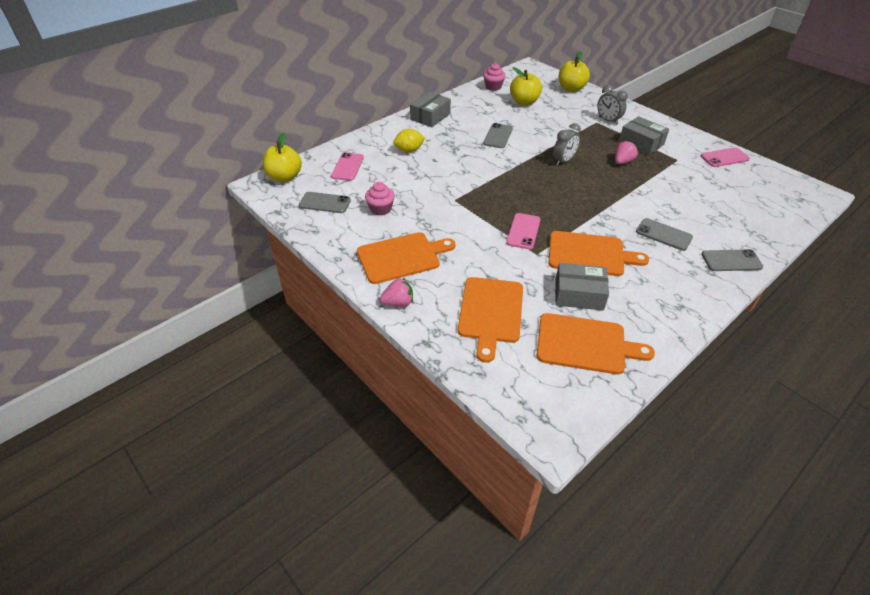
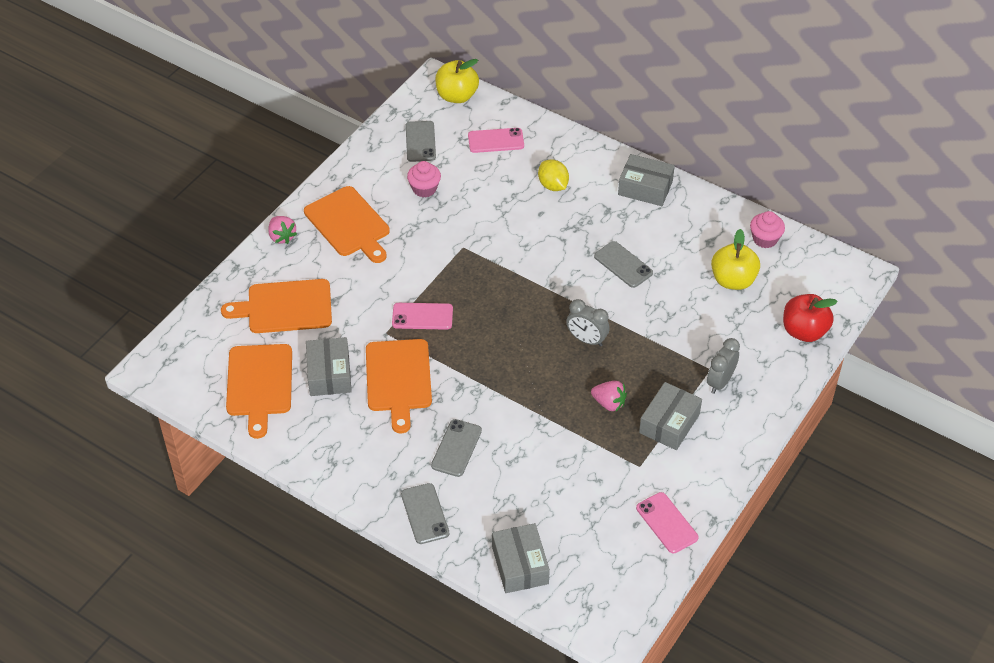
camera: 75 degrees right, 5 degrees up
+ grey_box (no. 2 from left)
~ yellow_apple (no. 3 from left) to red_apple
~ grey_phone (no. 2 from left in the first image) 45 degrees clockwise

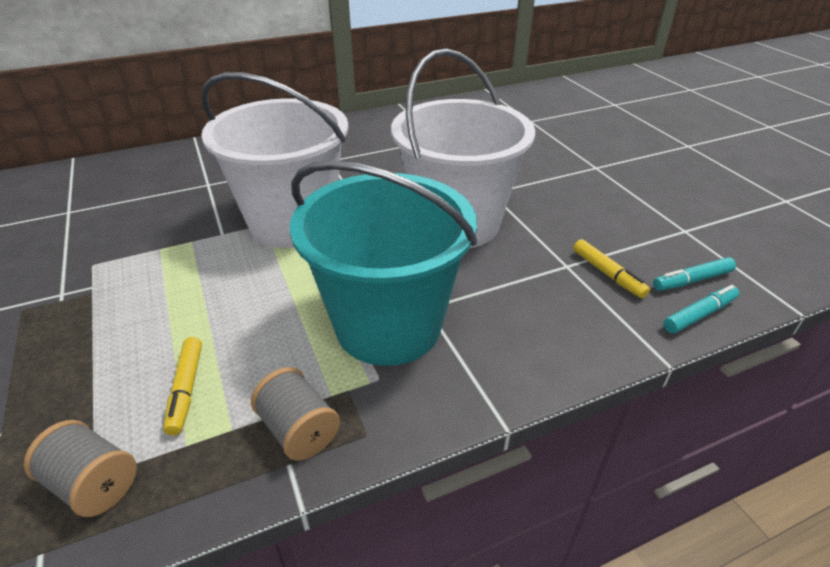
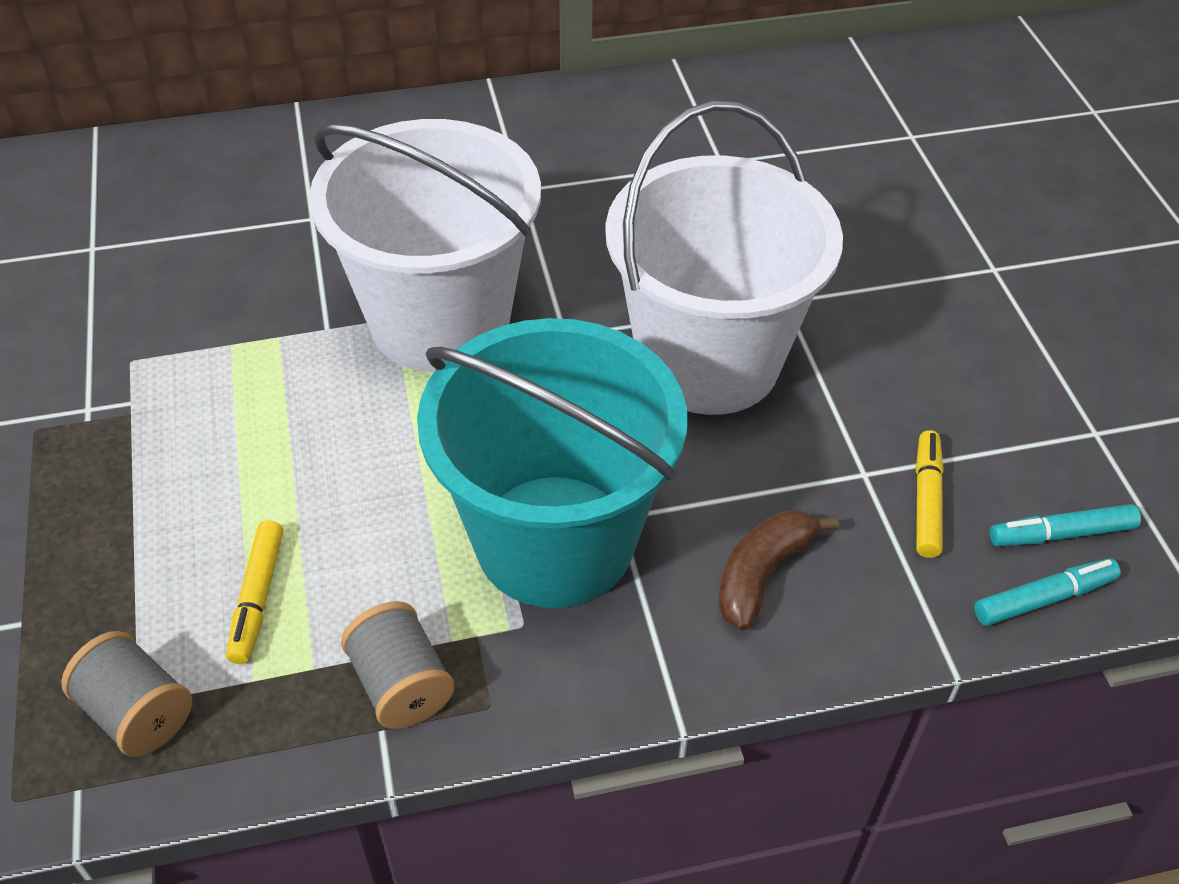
camera: 10 degrees right, 10 degrees up
+ brown_banana
~ yellow_marker (no. 2 from left) 150 degrees counterclockwise

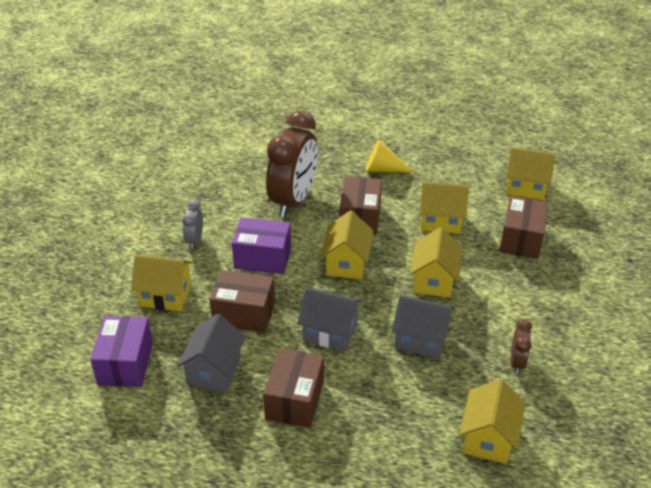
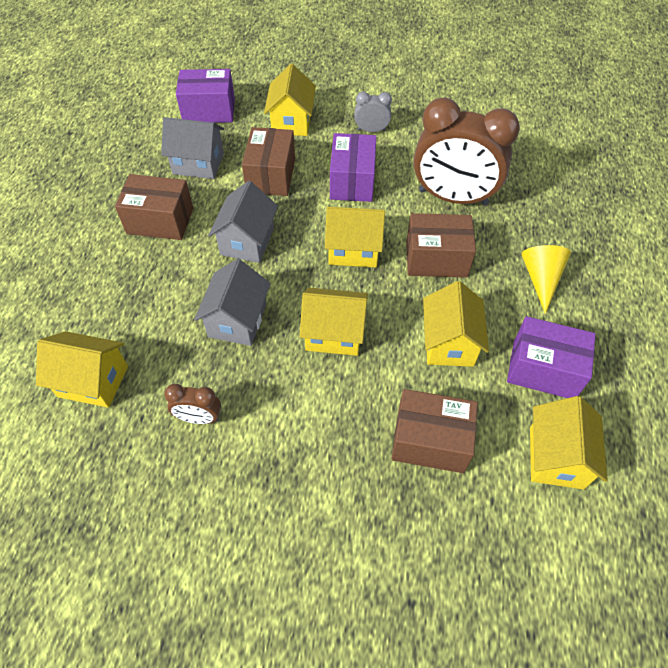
camera: 85 degrees right, 15 degrees up
+ purple_box (no. 3 from left)

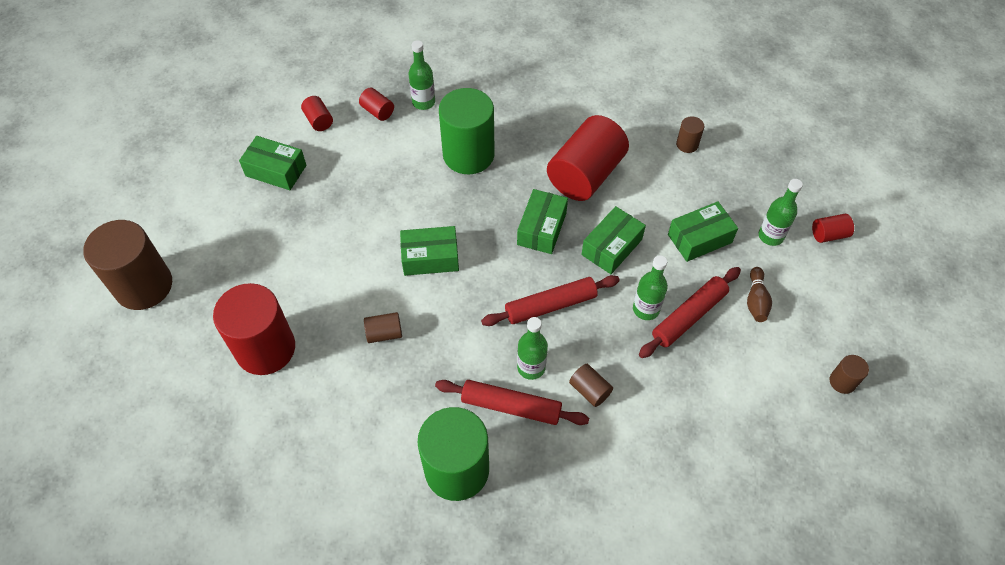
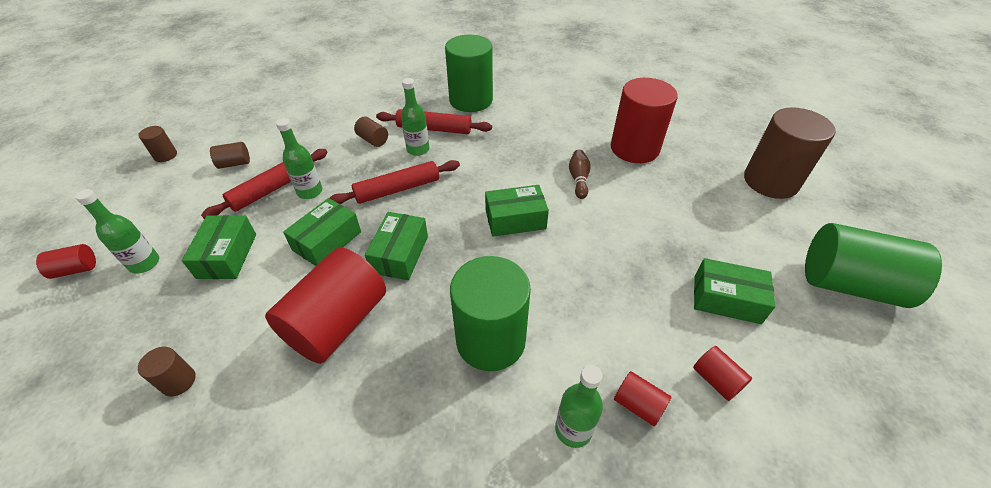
camera: 175 degrees right, 10 degrees down
+ green_cylinder (no. 3 from left)
~ brown_cylinder (no. 2 from left in the first image) to brown_cylinder (no. 3 from left)
~ brown_bowling_pin
~ green_box (no. 5 from left in the first image) 60 degrees counterclockwise

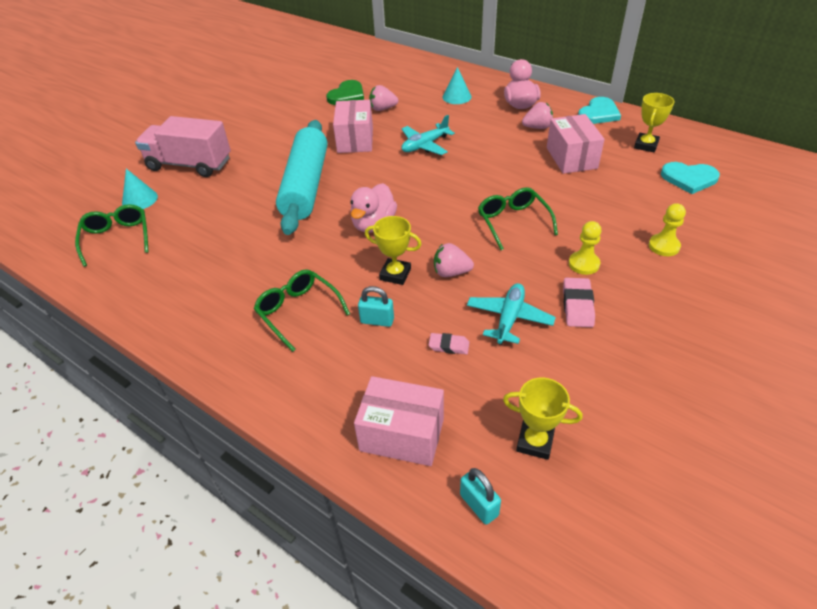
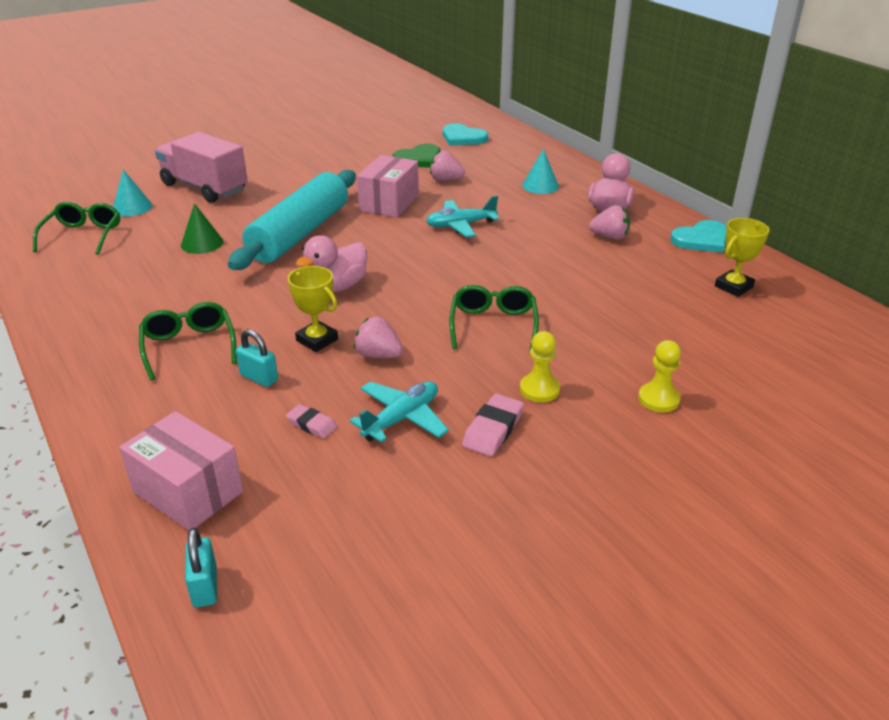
camera: 20 degrees right, 10 degrees down
- yellow_trophy (no. 2 from left)
- pink_box (no. 3 from left)
+ green_cone
~ turquoise_heart (no. 2 from left in the first image) to turquoise_heart (no. 1 from left)

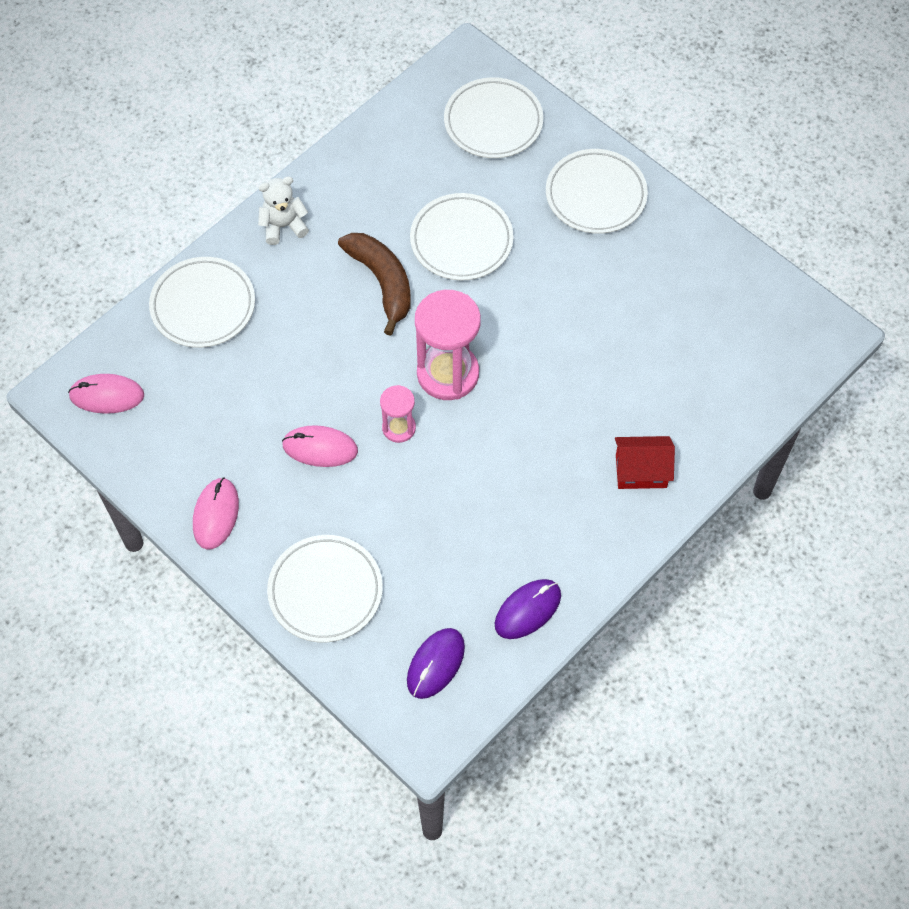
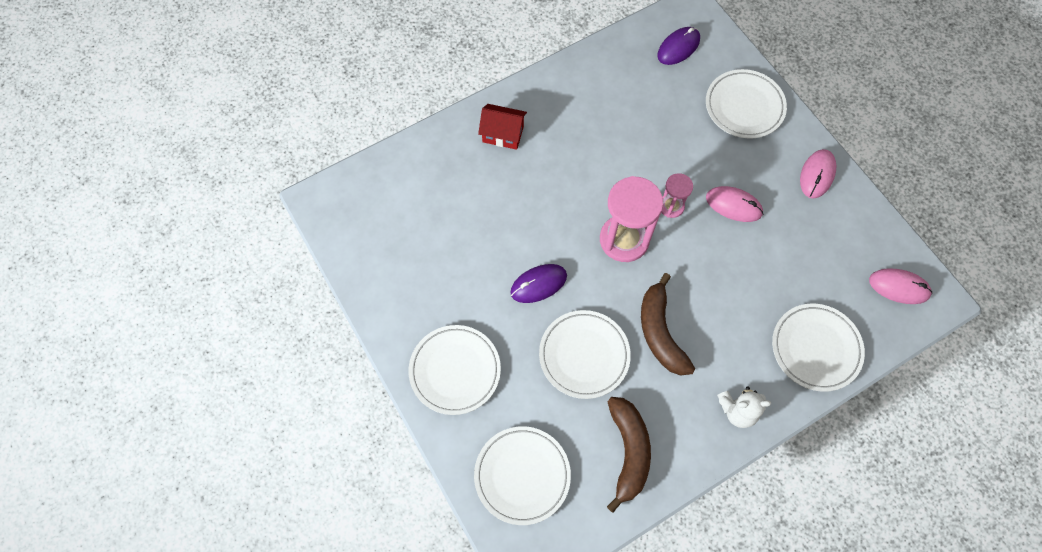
camera: 165 degrees left, 5 degrees up
+ brown_banana (no. 1 from left)
~ purple_mouse (no. 2 from left in the first image) to purple_mouse (no. 1 from left)

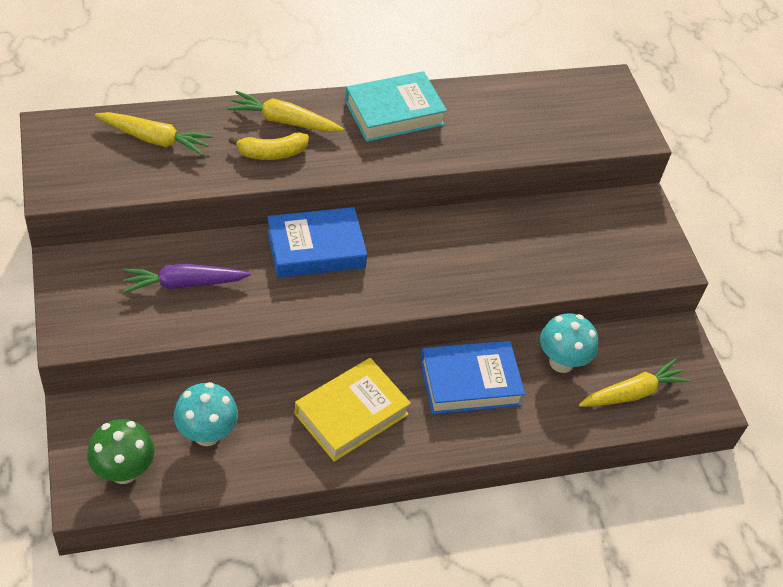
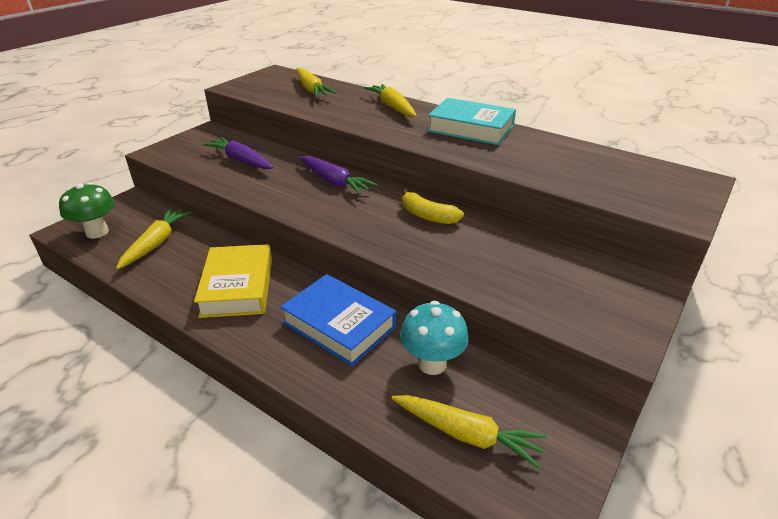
camera: 55 degrees right, 15 degrees down
~ yellow_banana
~ turquoise_mushroom (no. 1 from left) to yellow_carrot (no. 1 from left)
~ blue_book (no. 1 from left) to purple_carrot (no. 2 from left)
~ yellow_book 75 degrees clockwise

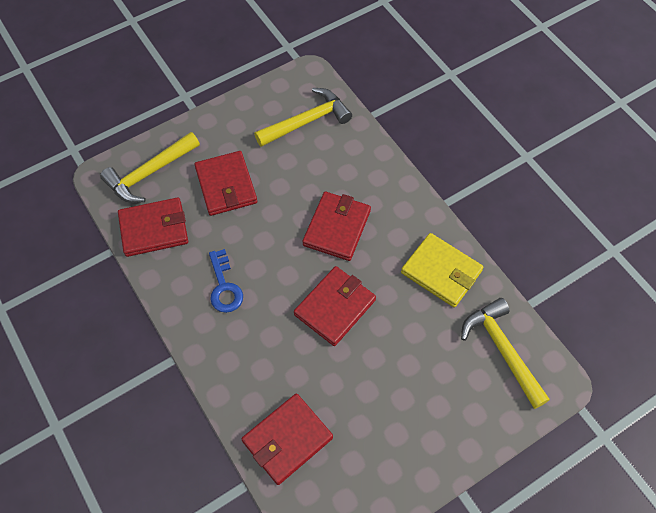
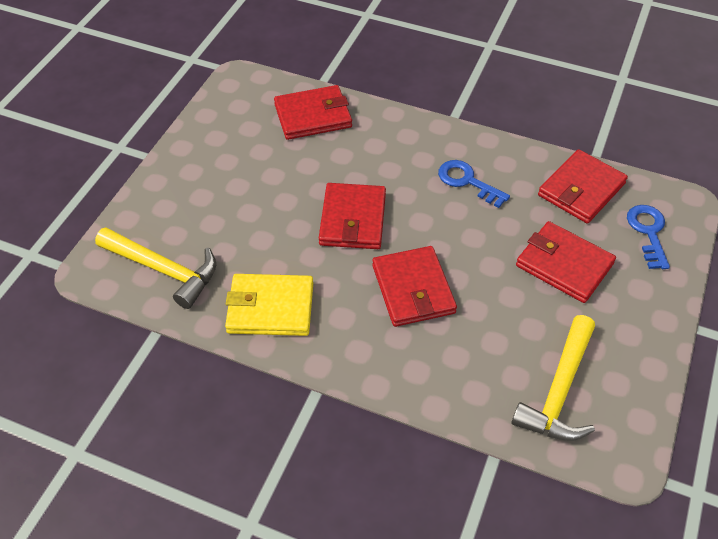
camera: 145 degrees right, 10 degrees down
~ yellow_hammer (no. 1 from left) to blue_key (no. 2 from left)
~ red_wallet (no. 3 from left in the first image) 60 degrees clockwise

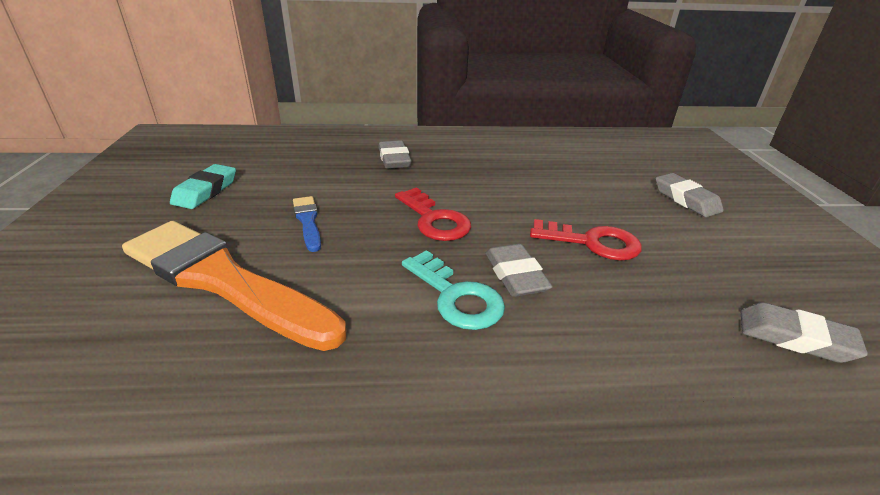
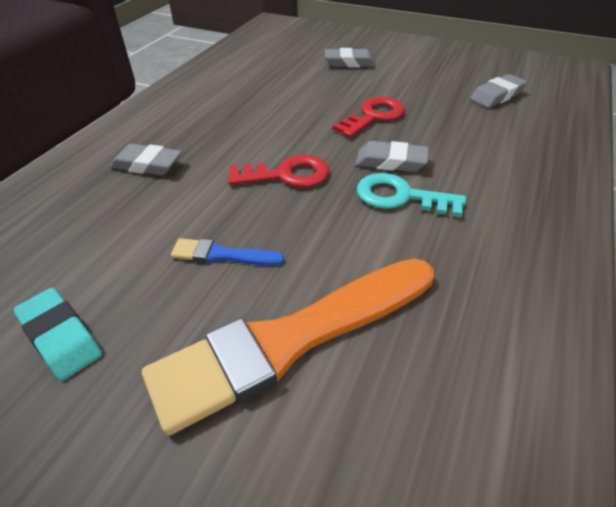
camera: 60 degrees left, 10 degrees up
~ turquoise_key 150 degrees counterclockwise

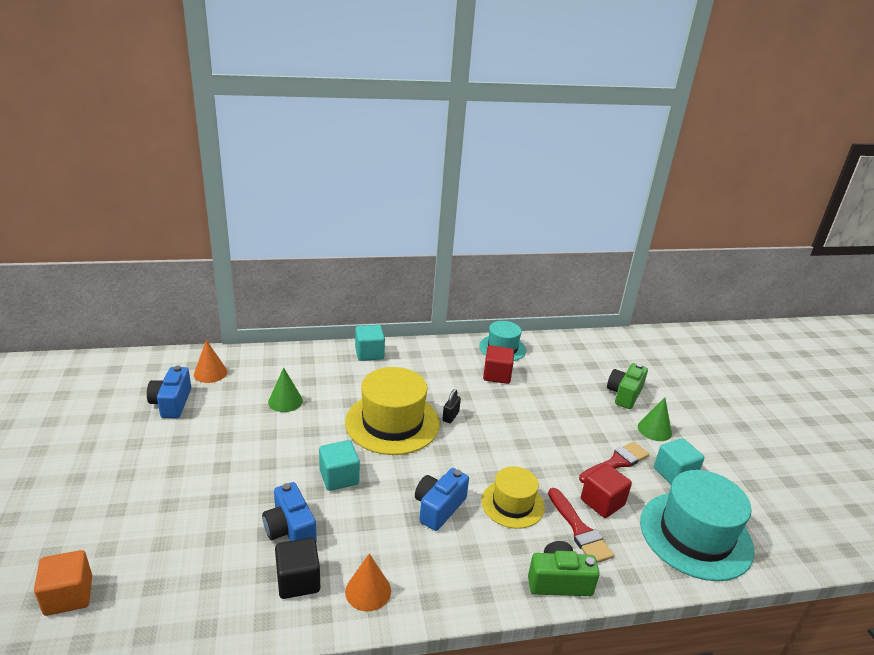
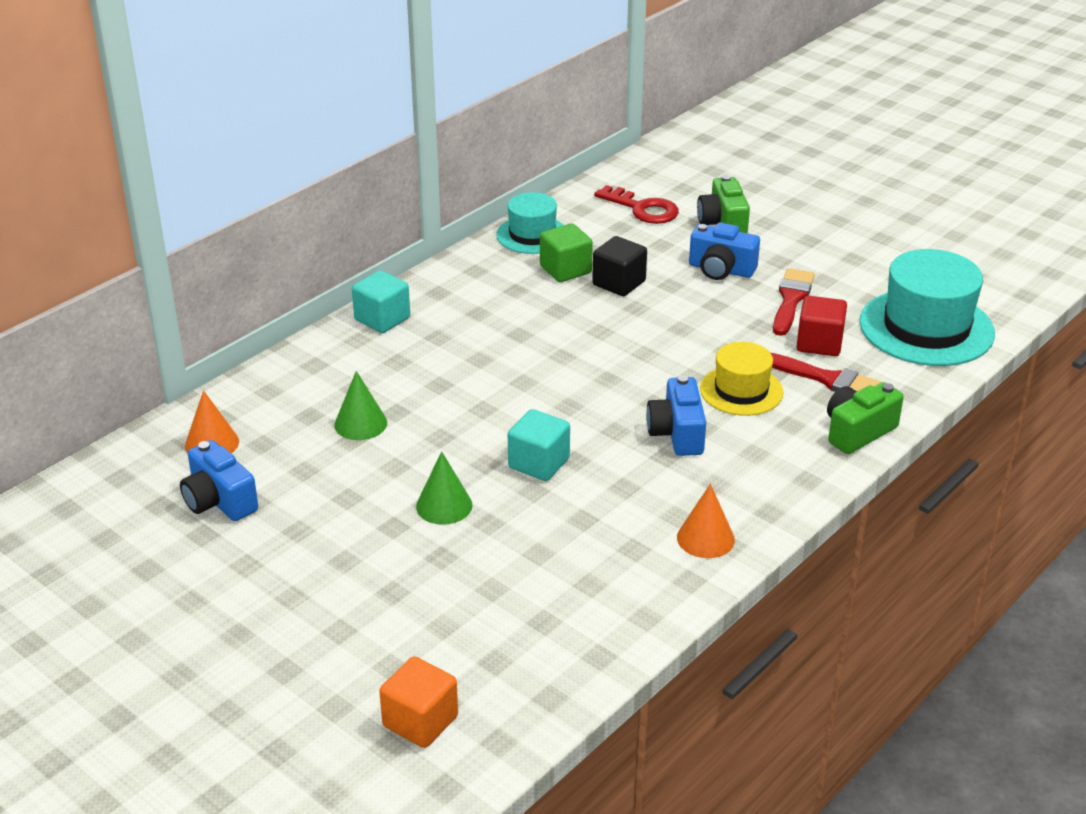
camera: 35 degrees left, 5 degrees up
- yellow_hat (no. 1 from left)
- black_padlock
- turquoise_cube (no. 3 from left)
+ red_key
~ blue_camera (no. 2 from left in the first image) to blue_camera (no. 3 from left)
~ black_cube
~ green_cone (no. 2 from left)
~ red_cube (no. 1 from left) to green_cube

